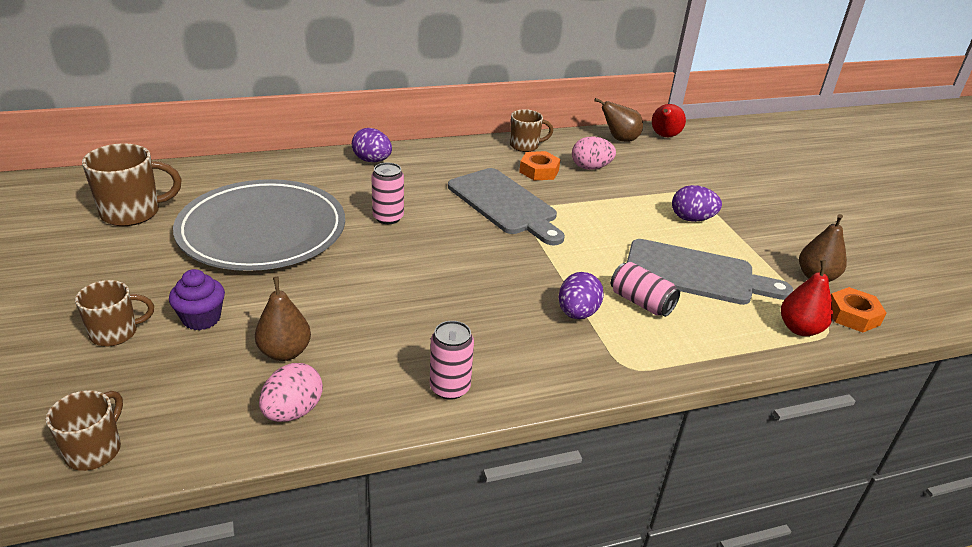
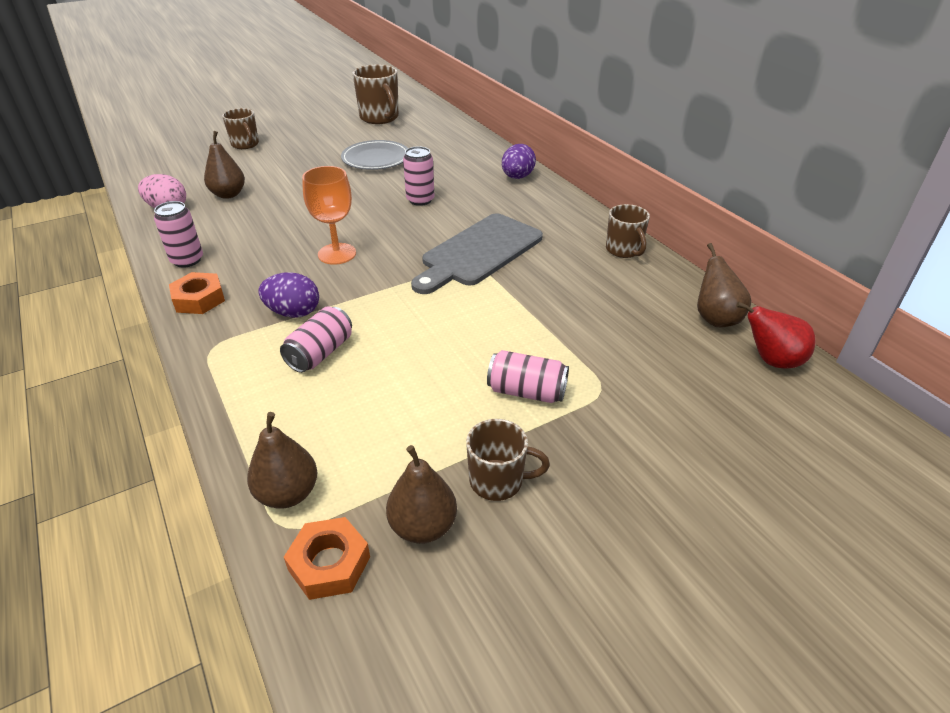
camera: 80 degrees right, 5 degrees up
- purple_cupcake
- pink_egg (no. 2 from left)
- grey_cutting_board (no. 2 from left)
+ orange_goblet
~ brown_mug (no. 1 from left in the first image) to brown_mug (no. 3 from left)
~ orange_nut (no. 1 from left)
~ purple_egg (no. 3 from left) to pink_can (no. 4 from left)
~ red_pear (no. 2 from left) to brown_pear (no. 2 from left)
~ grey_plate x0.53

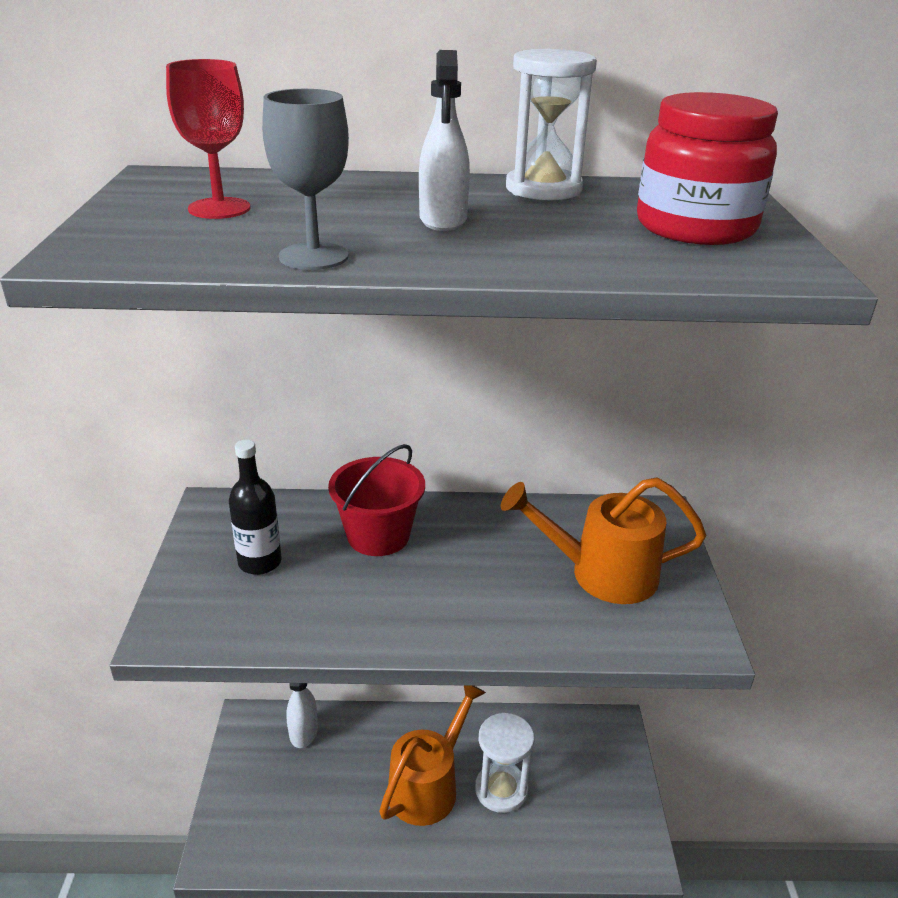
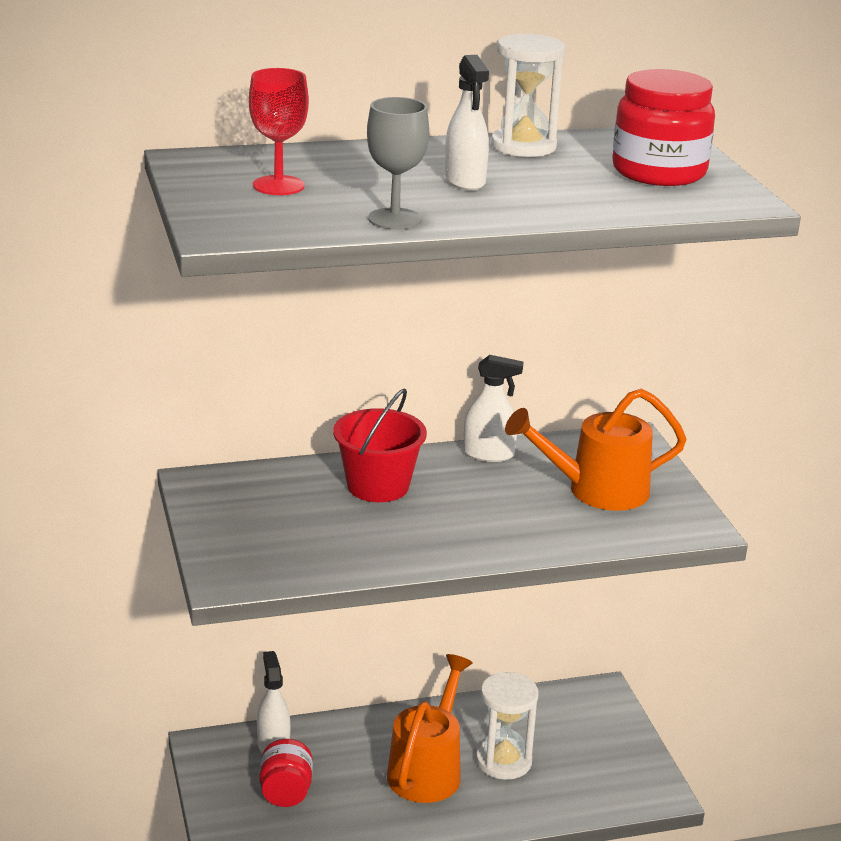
camera: 15 degrees left, 5 degrees down
- black_bottle
+ red_jar (no. 1 from left)
+ white_spray_bottle (no. 3 from left)

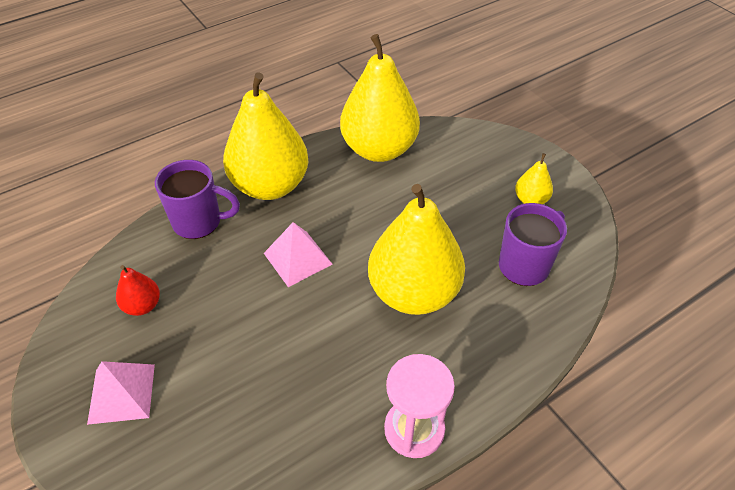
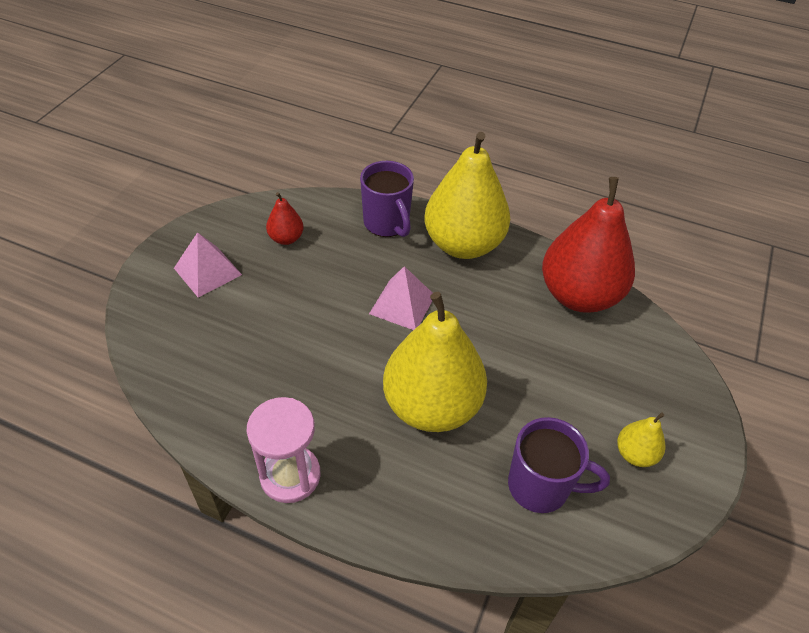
camera: 55 degrees right, 0 degrees up
~ yellow_pear (no. 2 from left) to red_pear (no. 2 from left)

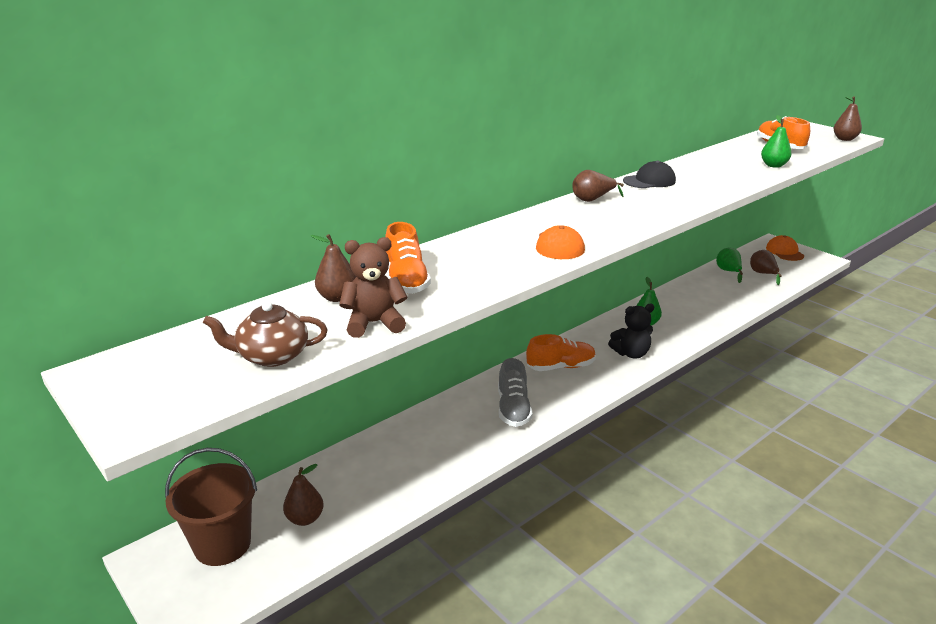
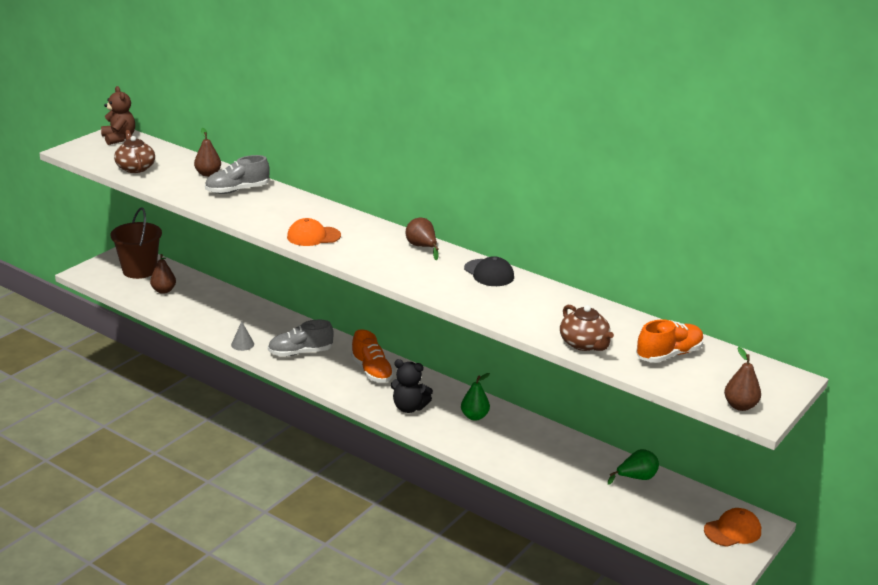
camera: 75 degrees right, 0 degrees up
- brown_pear (no. 4 from left)
+ grey_cone
~ brown_teddy_bear
~ green_pear (no. 3 from left) to brown_teapot (no. 2 from left)
~ orange_shoe (no. 1 from left) to grey_shoe (no. 1 from left)
~ black_teddy_bear 45 degrees counterclockwise

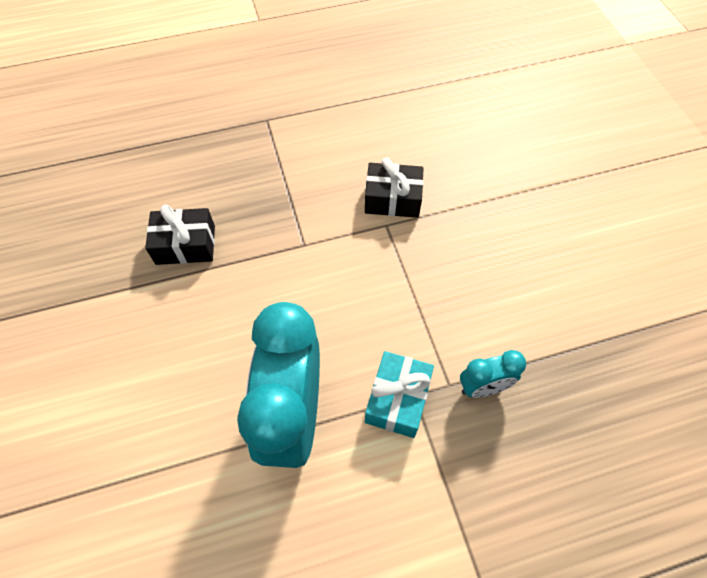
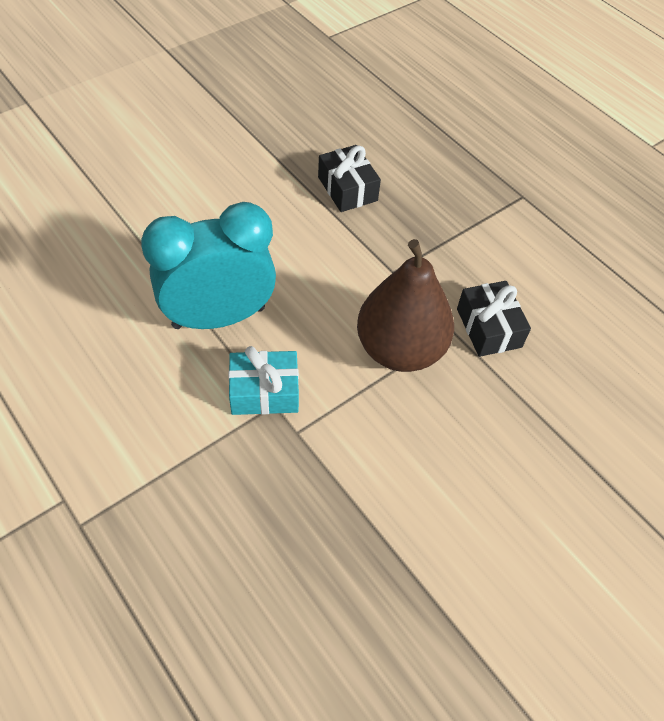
camera: 65 degrees right, 5 degrees down
- turquoise_clock (no. 2 from left)
+ brown_pear

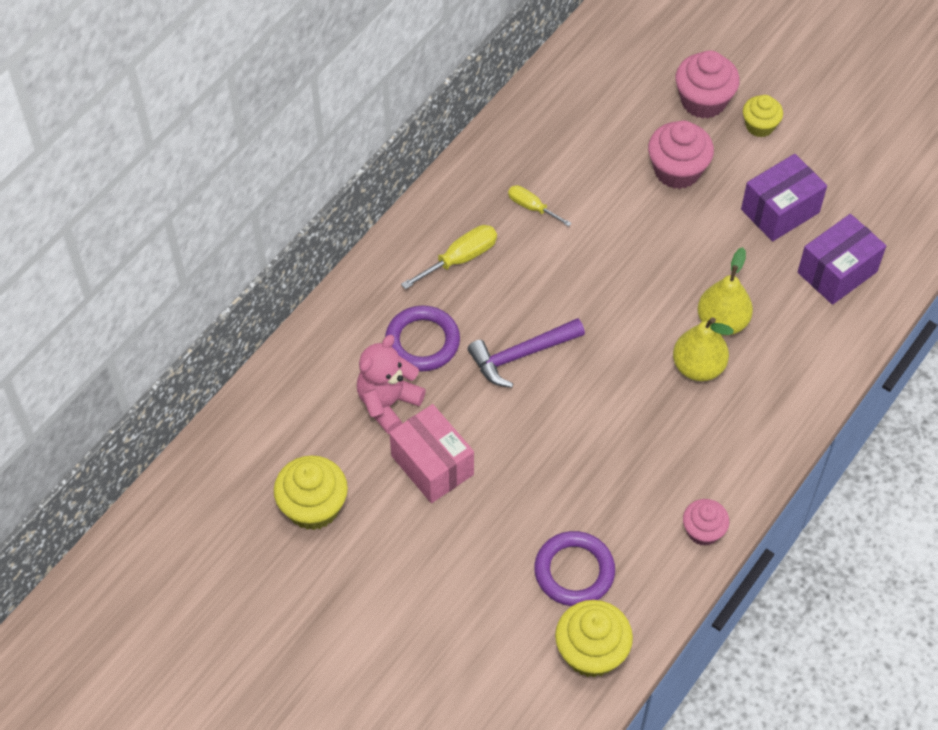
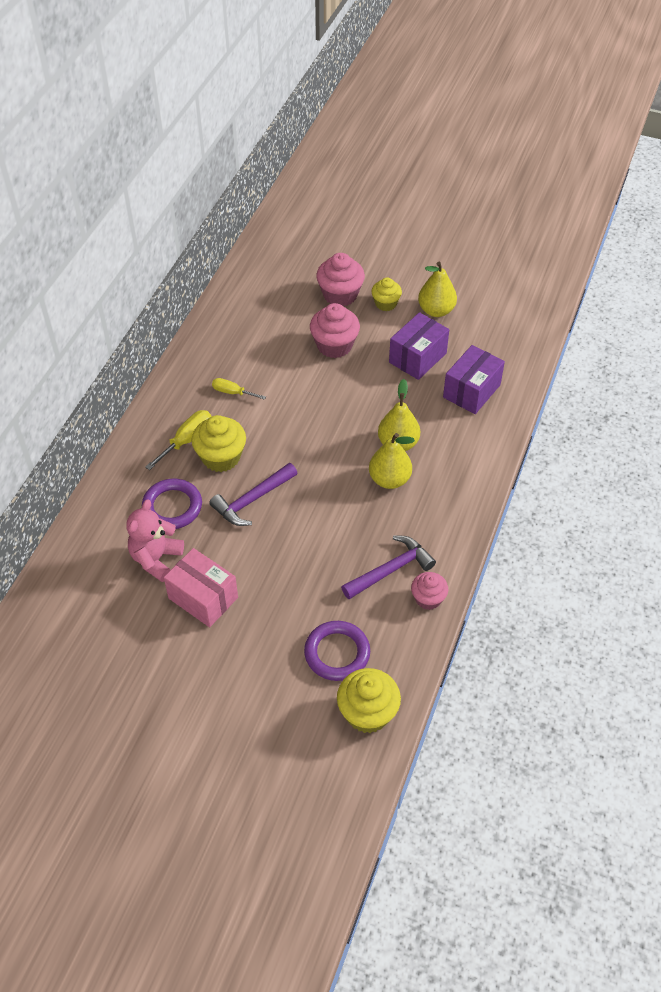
camera: 15 degrees left, 5 degrees down
+ purple_hammer (no. 2 from left)
+ yellow_pear (no. 3 from left)
~ yellow_cupcake (no. 1 from left)

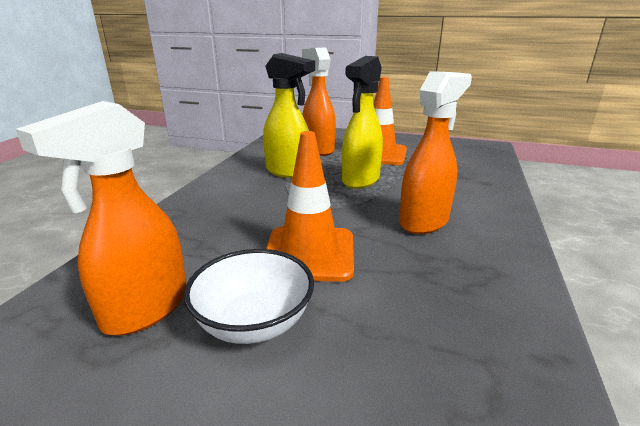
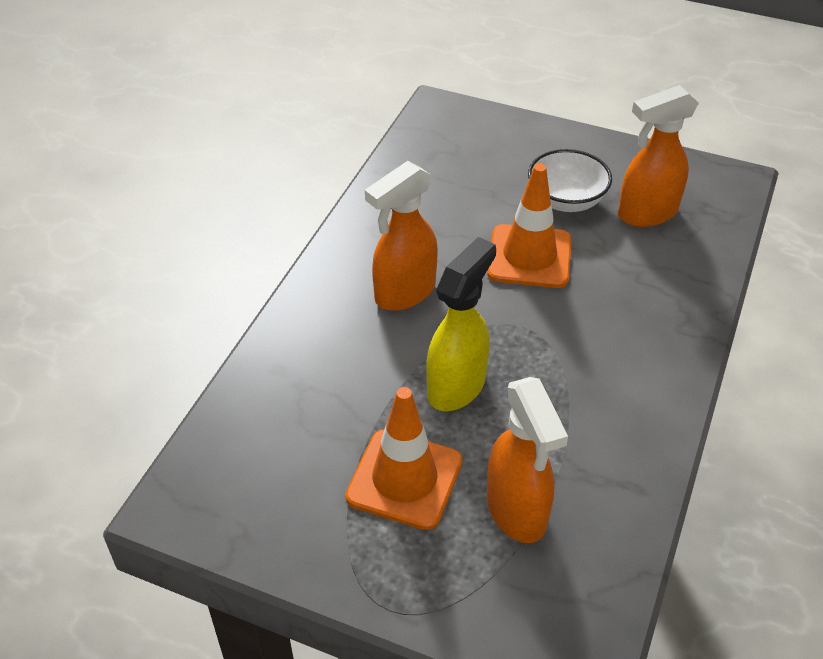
camera: 175 degrees left, 20 degrees up
- yellow_spray_bottle (no. 1 from left)
~ orange_spray_bottle (no. 1 from left in the first image) 150 degrees counterclockwise

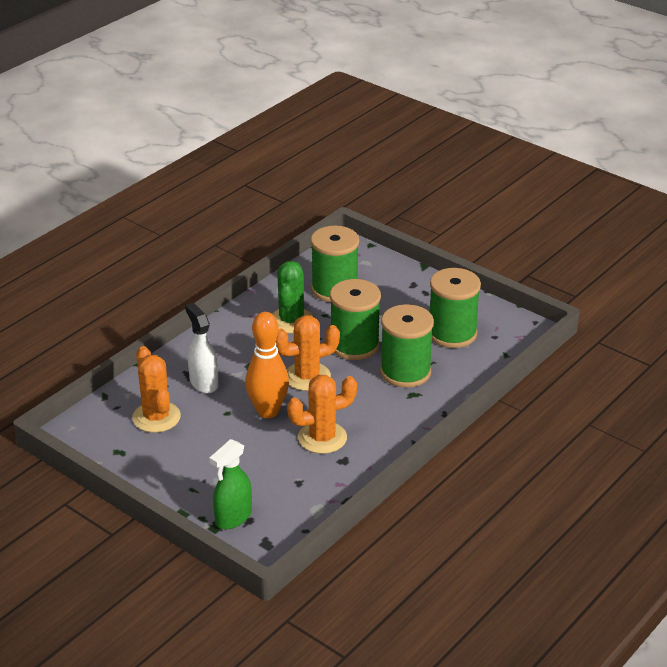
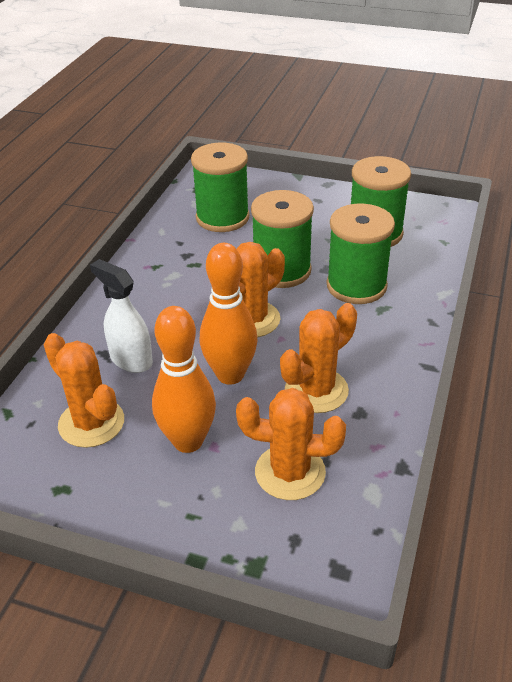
camera: 20 degrees left, 5 degrees up
- green_spray_bottle
- green_cactus
+ orange_bowling_pin (no. 1 from left)
+ orange_cactus (no. 3 from left)

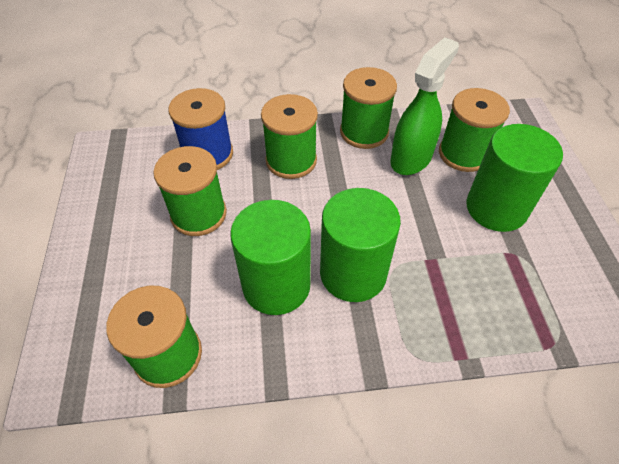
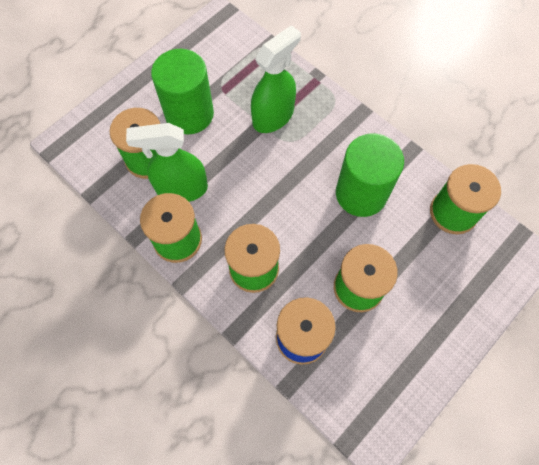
camera: 130 degrees left, 15 degrees up
- green_cylinder (no. 2 from left)
+ green_spray_bottle (no. 2 from left)

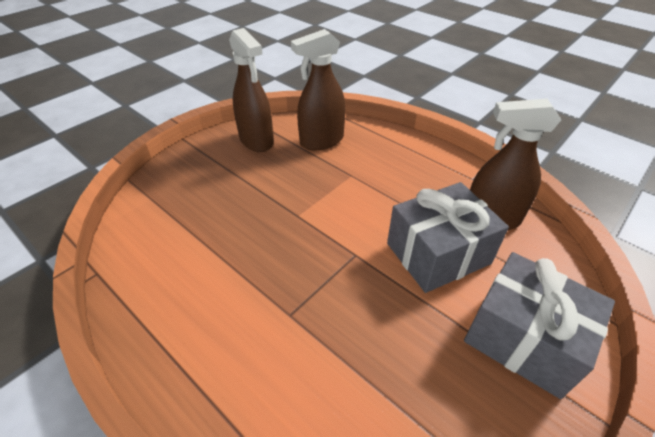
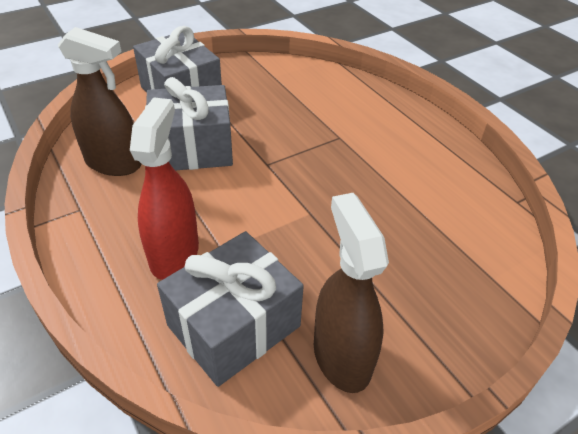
camera: 165 degrees left, 0 degrees up
+ red_spray_bottle
~ brown_spray_bottle (no. 2 from left) to grey_gift (no. 3 from left)

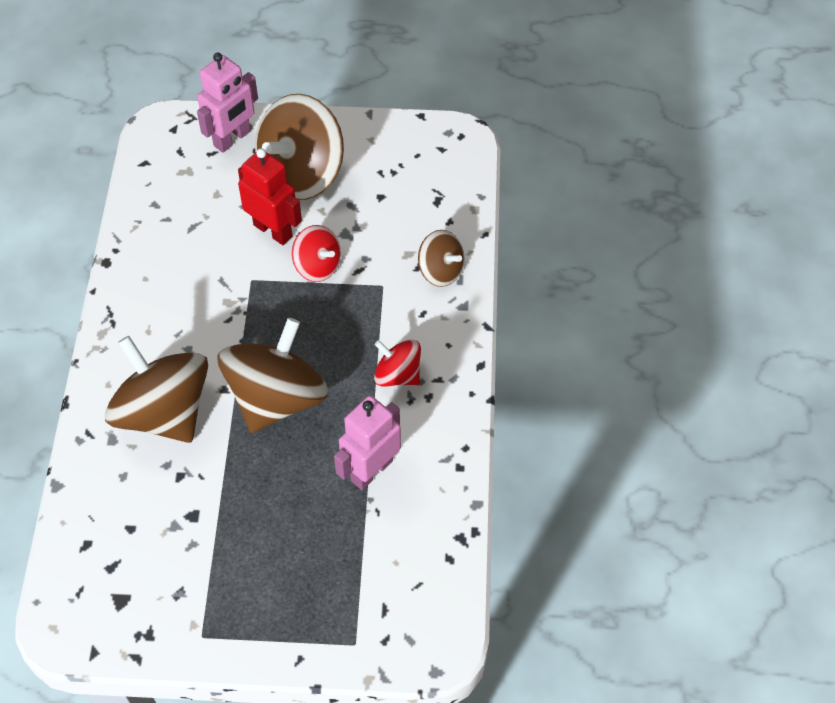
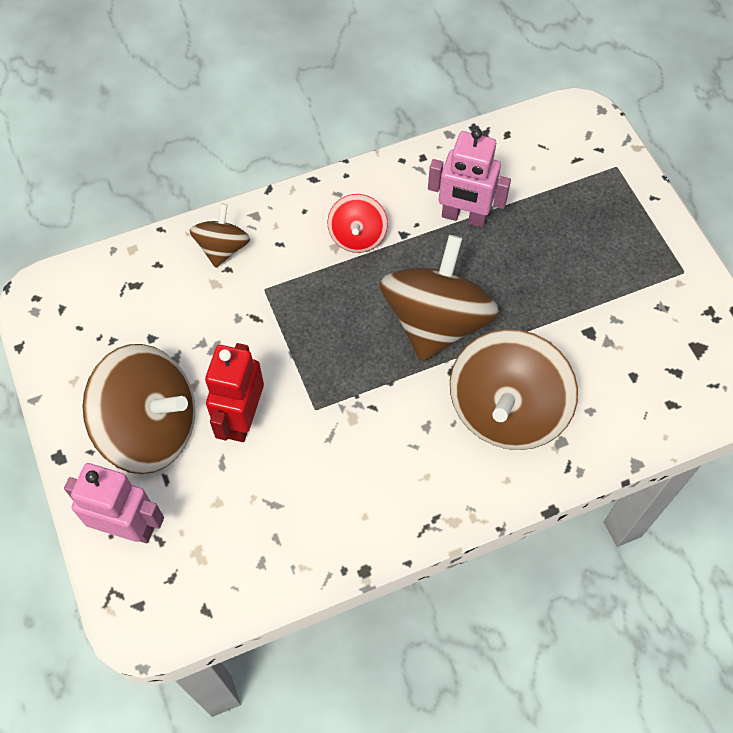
camera: 115 degrees left, 5 degrees up
- red_spinning_top (no. 1 from left)
~ brown_spinning_top (no. 2 from left in the first image) 105 degrees clockwise

